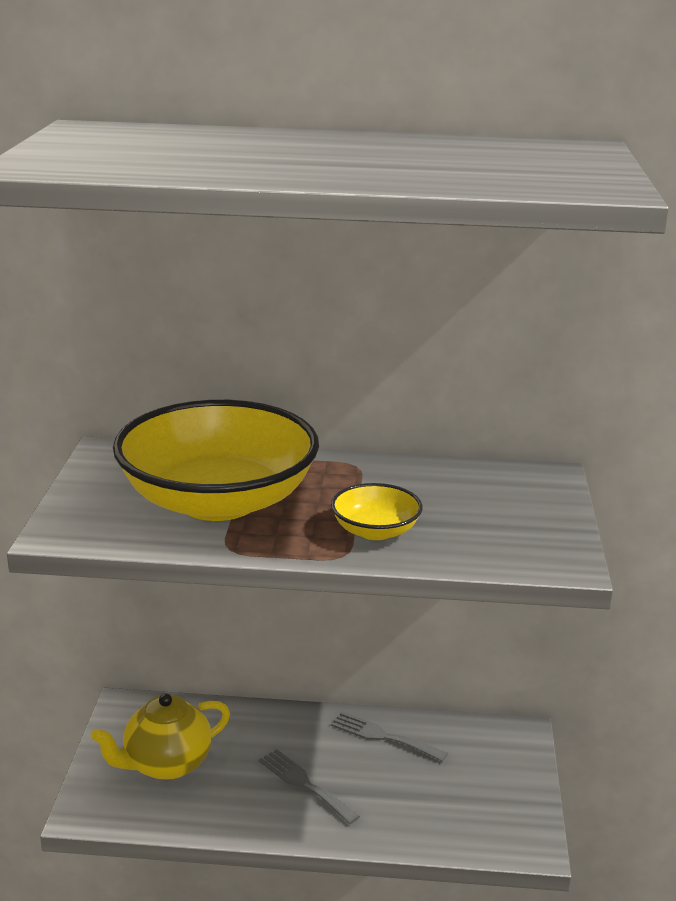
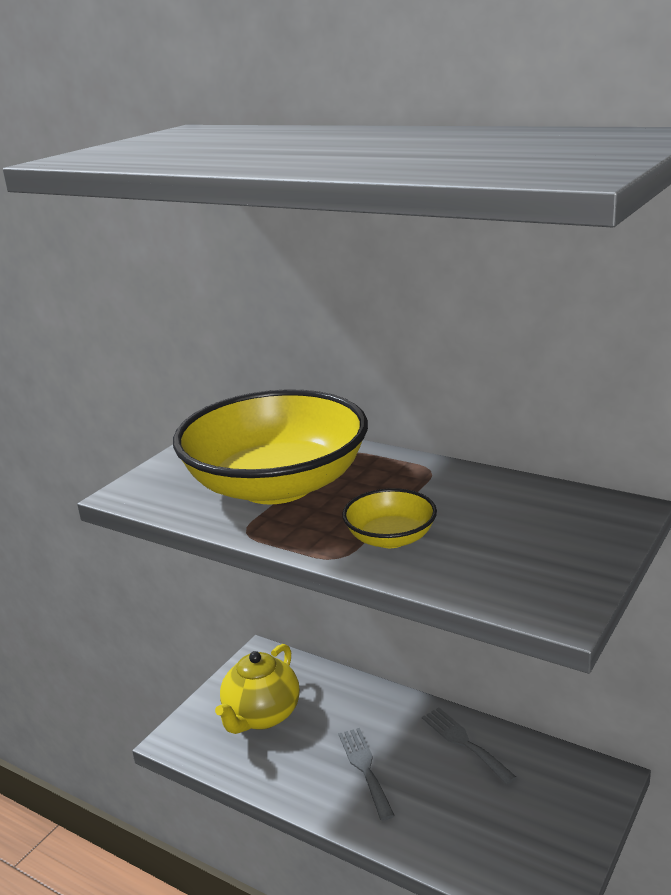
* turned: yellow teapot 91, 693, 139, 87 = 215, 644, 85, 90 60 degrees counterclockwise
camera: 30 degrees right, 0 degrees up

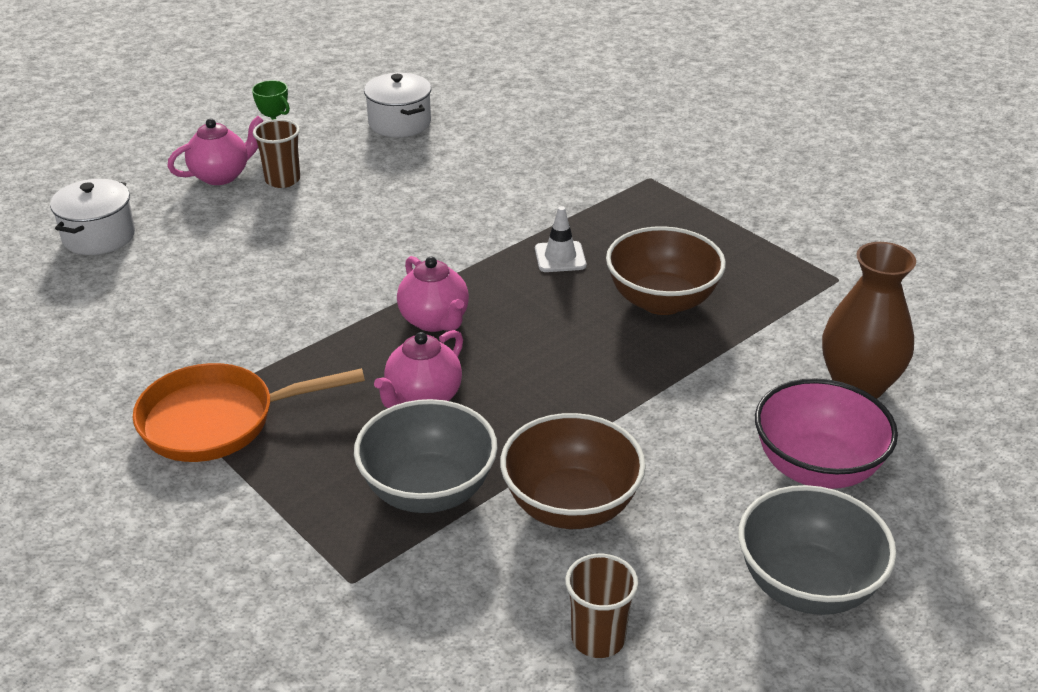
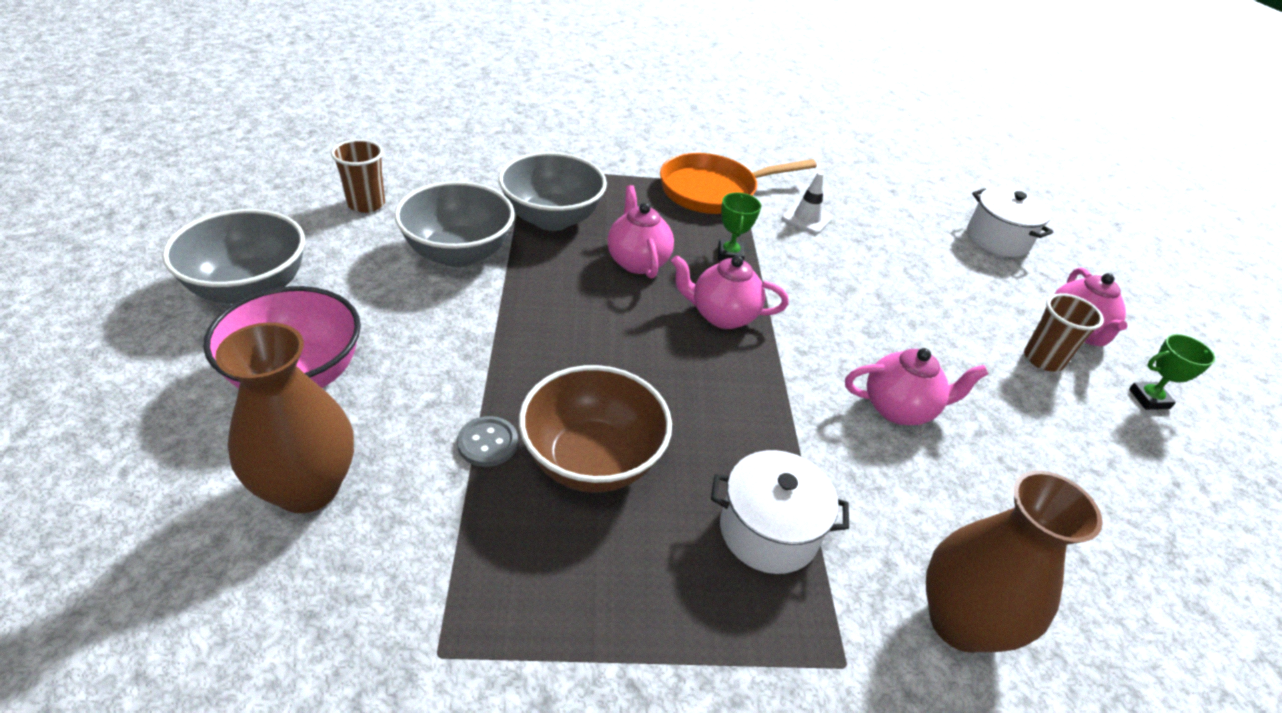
* added: grey button 457, 416, 61, 51
* added: green trophy 718, 192, 43, 69
* added: pink teapot 845, 348, 143, 77
* added: brown vase 926, 471, 177, 182
* moved: white pot 364, 73, 67, 64 to 711, 450, 138, 124
* moved: white traffic cone 535, 206, 52, 66 to 782, 172, 51, 62
* recoloured: brown bowl 500, 413, 146, 116 to grey bowl 394, 181, 121, 86
* turned: orange pan 133, 363, 232, 99 = 660, 153, 157, 61 135 degrees counterclockwise
camera: 125 degrees right, 5 degrees up

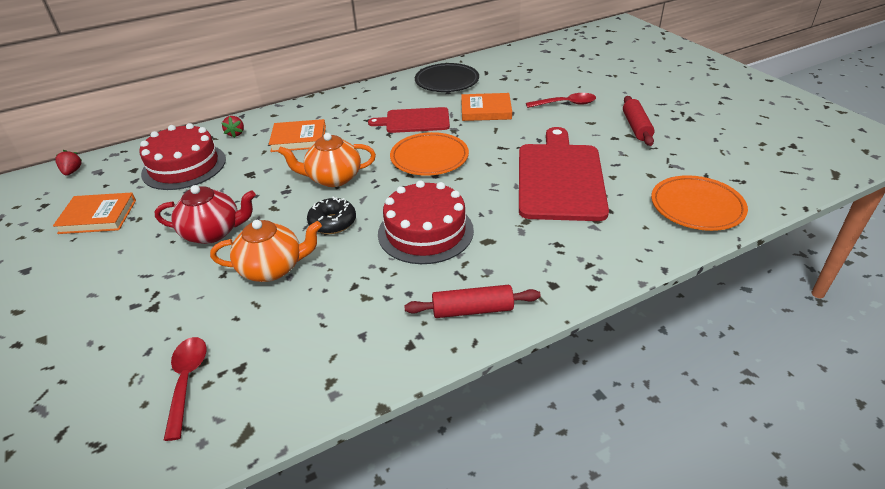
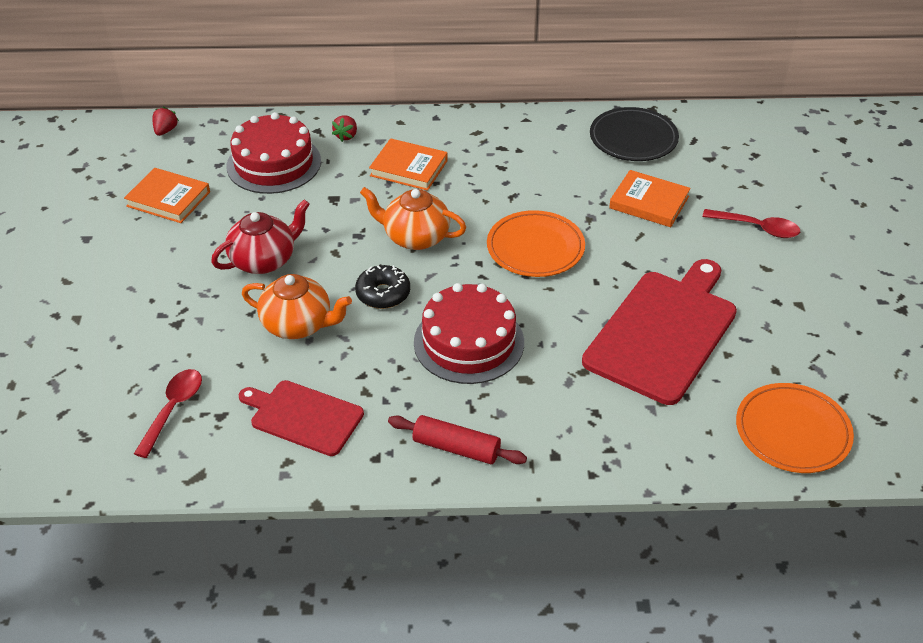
* removed: red rolling pin 623, 96, 31, 50
* moved: red cutting board 368, 107, 82, 26 to 239, 380, 125, 76
* turned: red teapot 155, 185, 101, 59 = 211, 200, 99, 74 60 degrees counterclockwise
camera: 25 degrees right, 5 degrees up

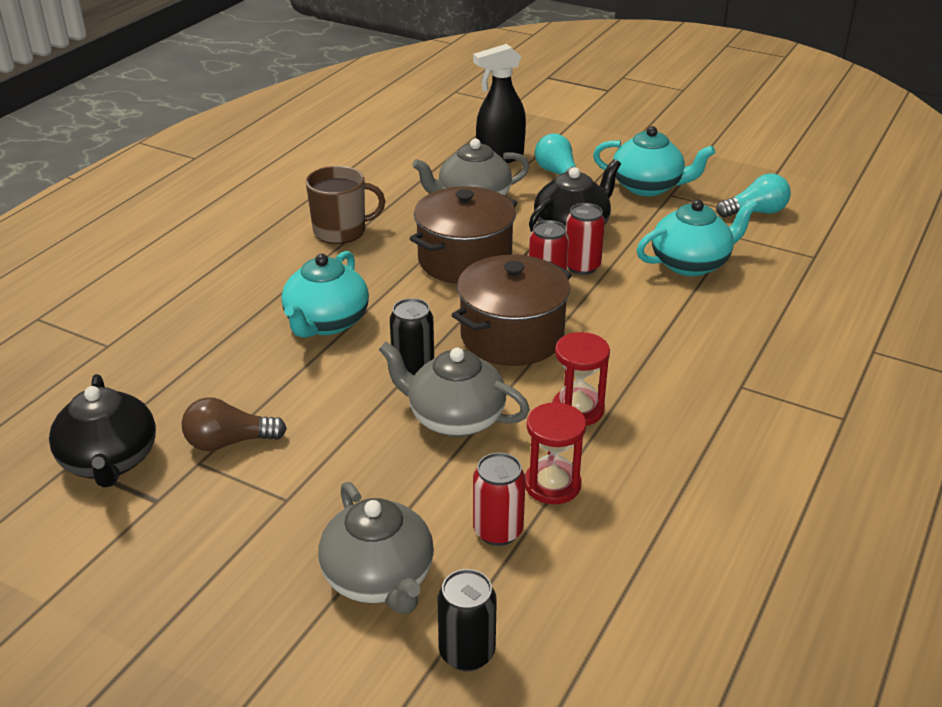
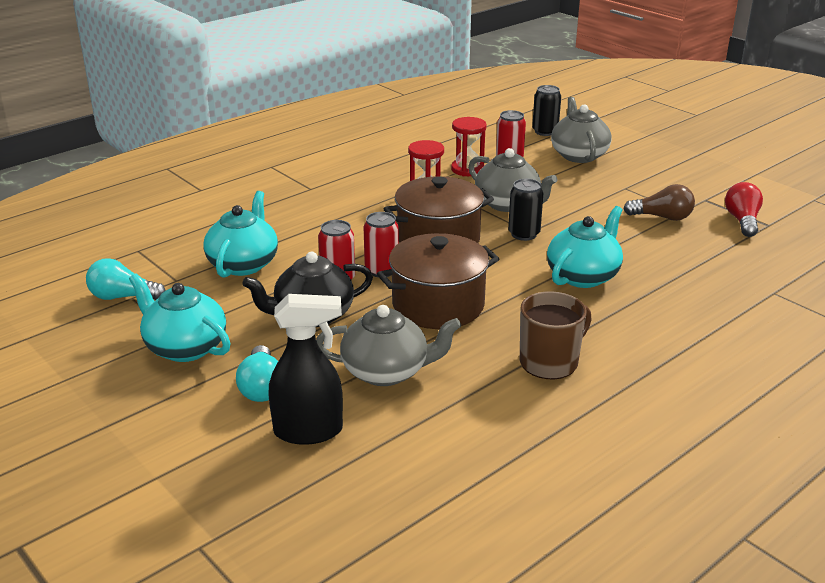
* replaced: black teapot 49, 374, 107, 114 to red light bulb 725, 182, 38, 55
* turned: brown mug 306, 166, 79, 78 = 520, 291, 71, 88 135 degrees clockwise
* turned: turquoise teapot 637, 199, 121, 77 = 203, 191, 75, 87 105 degrees clockwise
camera: 160 degrees left, 5 degrees down

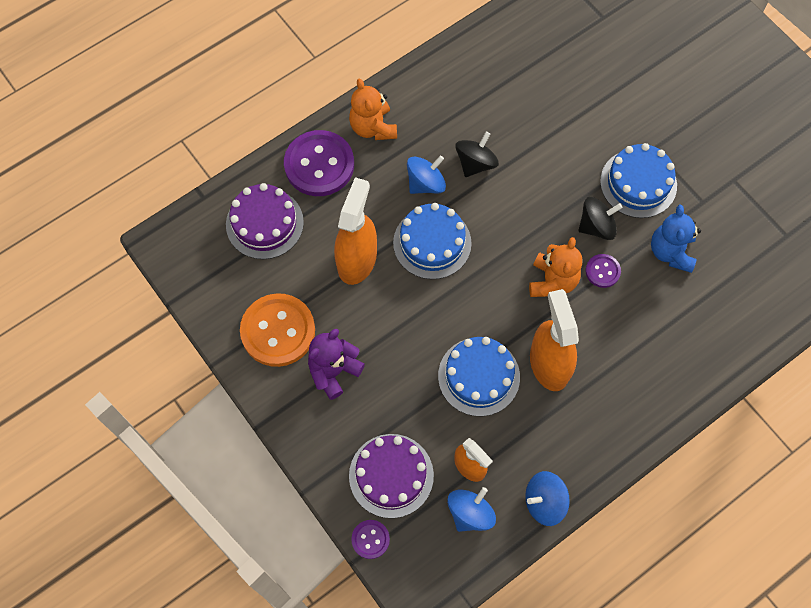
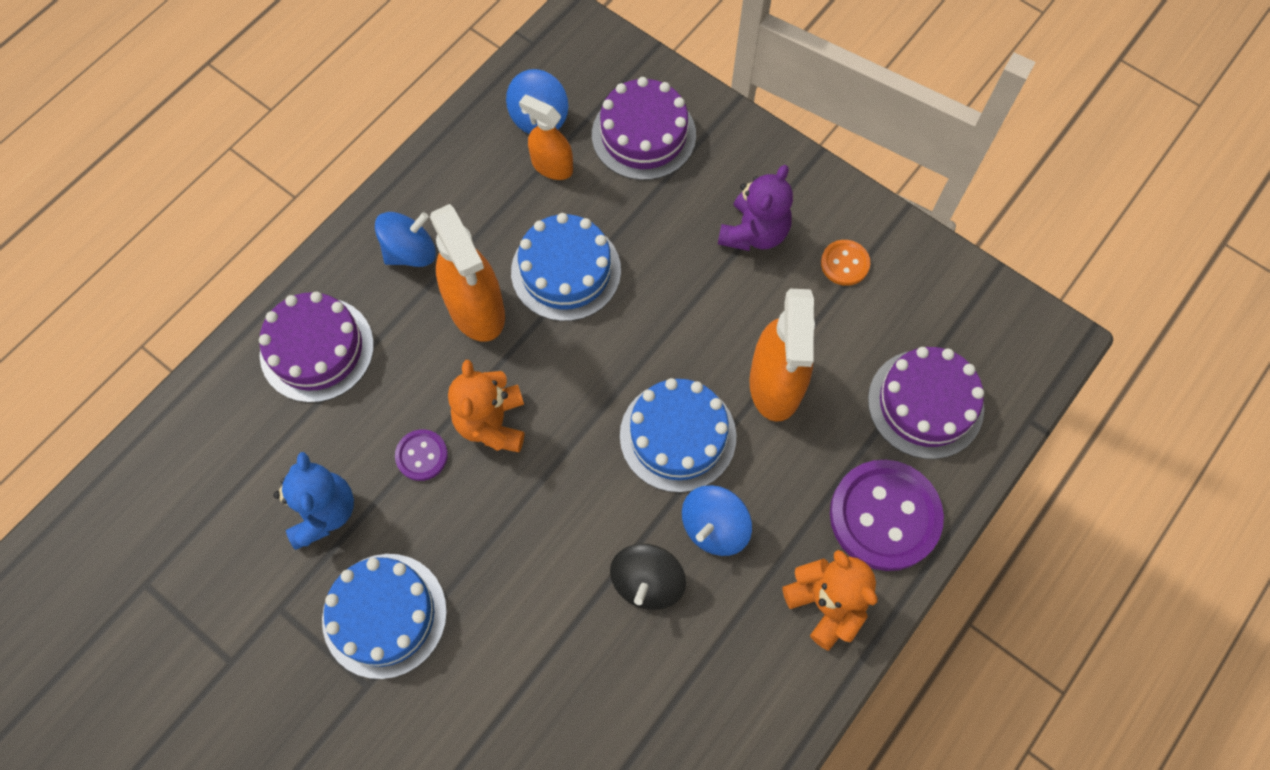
* removed: purple button 351, 520, 39, 39
* removed: black spinning top 578, 197, 45, 43
* added: purple cake 259, 292, 115, 111
* moved: blue spinning top 525, 471, 45, 55 to 375, 212, 61, 55
* resized: orange button 240, 293, 75, 74 = 821, 240, 49, 46 x0.48
camera: 165 degrees right, 0 degrees up

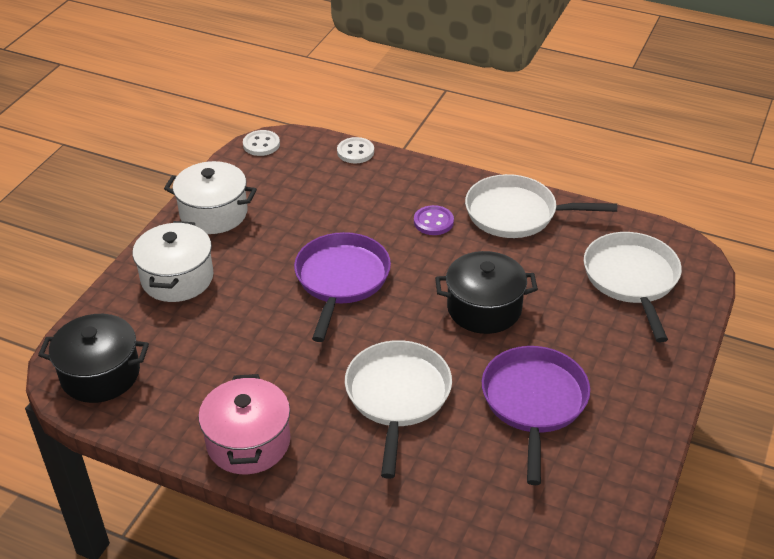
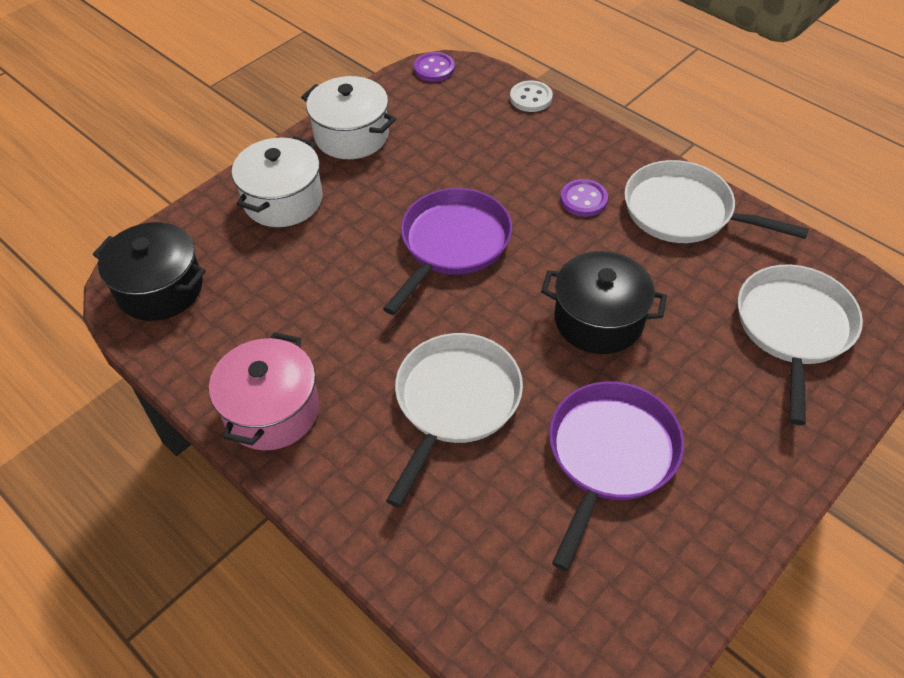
* recoloured: white button 243, 130, 37, 26 to purple button 414, 52, 41, 30
camera: 20 degrees right, 10 degrees up

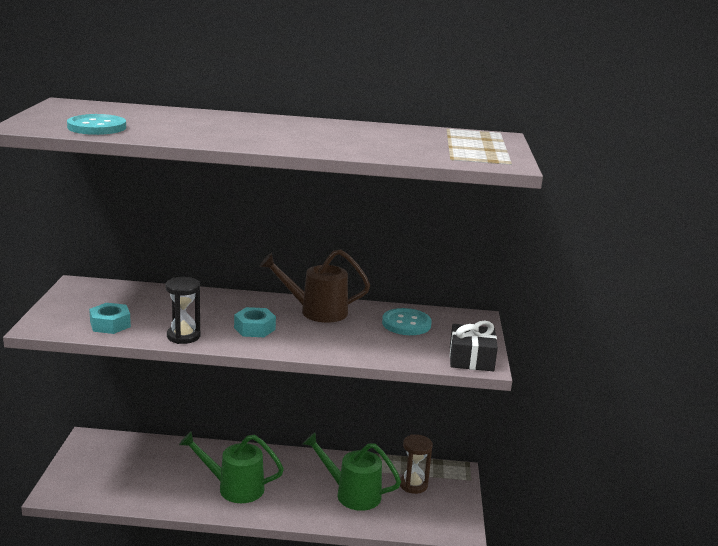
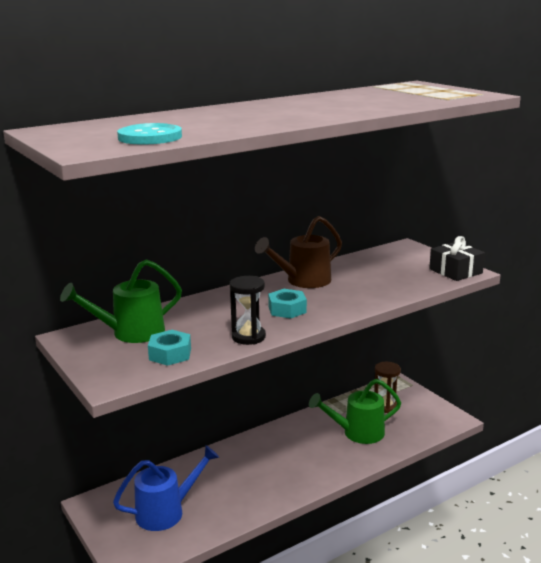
* removed: turquoise button 382, 308, 50, 27
* added: blue watering can 113, 445, 106, 86
* moved: green watering can 179, 431, 105, 72 to 60, 259, 122, 84
camera: 35 degrees left, 0 degrees up

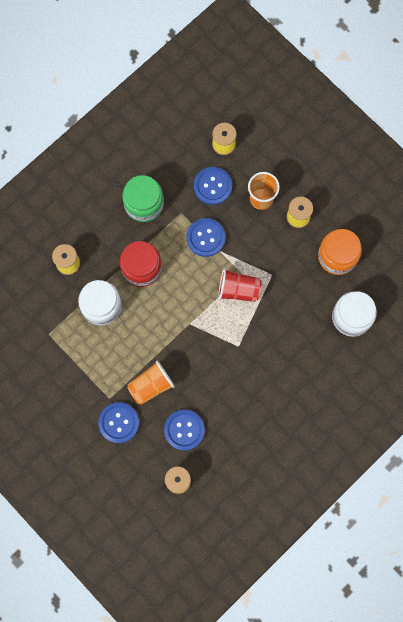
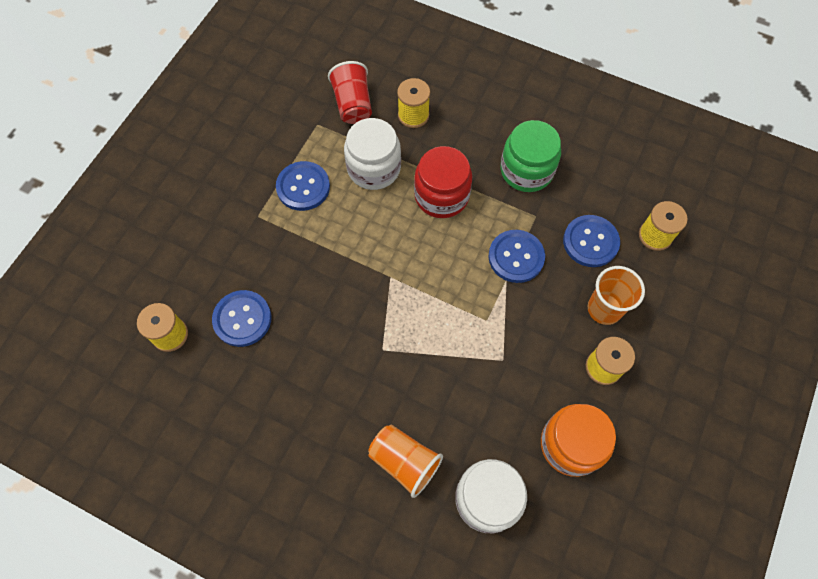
* moved: blue button 98, 402, 41, 41 to 276, 161, 54, 50
* moved: orange cup 127, 361, 48, 44 to 368, 425, 75, 73
* moved: red cup 218, 268, 44, 34 to 328, 61, 44, 63
camera: 70 degrees right, 10 degrees down

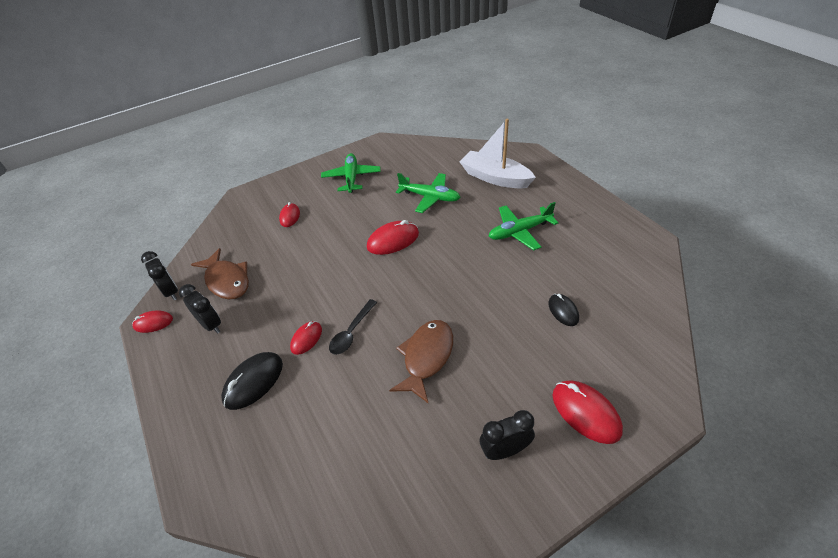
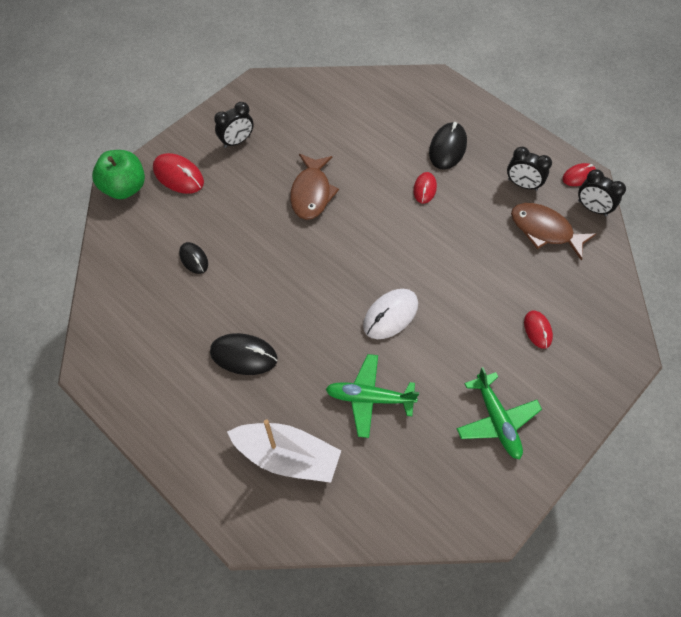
* removed: black spoon 329, 299, 48, 56
* added: green apple 92, 150, 53, 49
* replaced: green plane 489, 202, 69, 48 to black mouse 210, 333, 67, 42
* recoloured: red mouse 367, 220, 52, 35 to white mouse 363, 289, 55, 50
camera: 160 degrees right, 15 degrees up

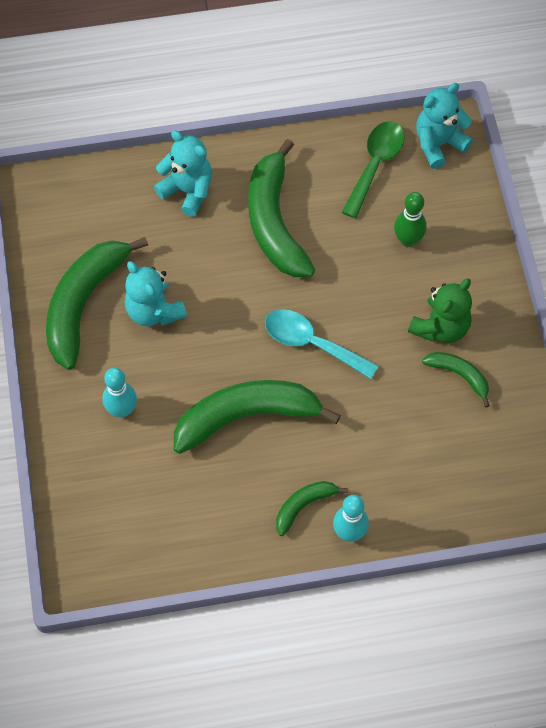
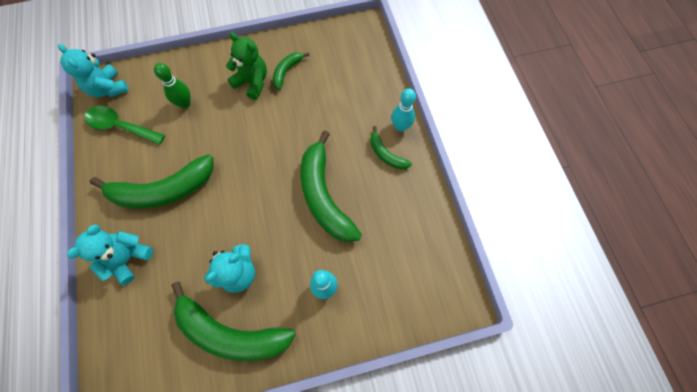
* removed: turquoise spoon 265, 309, 113, 70
camera: 95 degrees left, 5 degrees up

